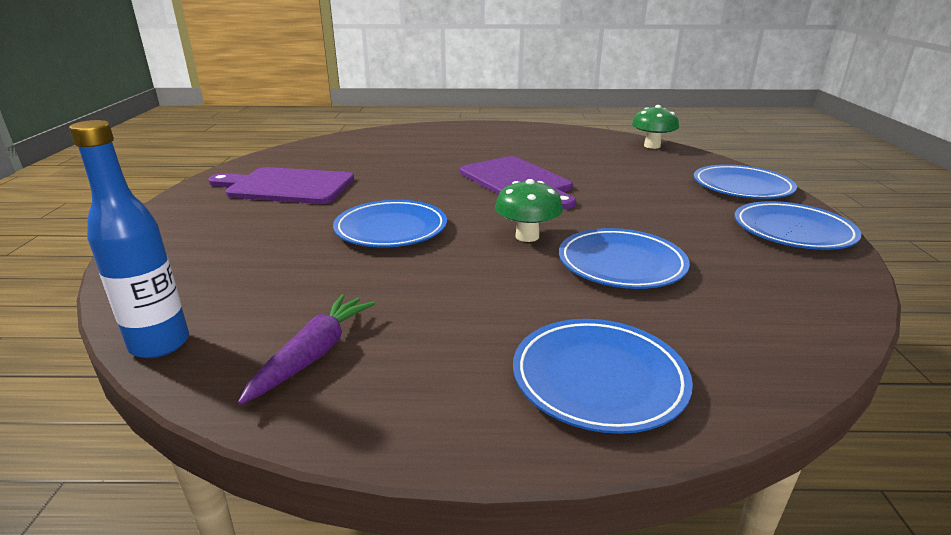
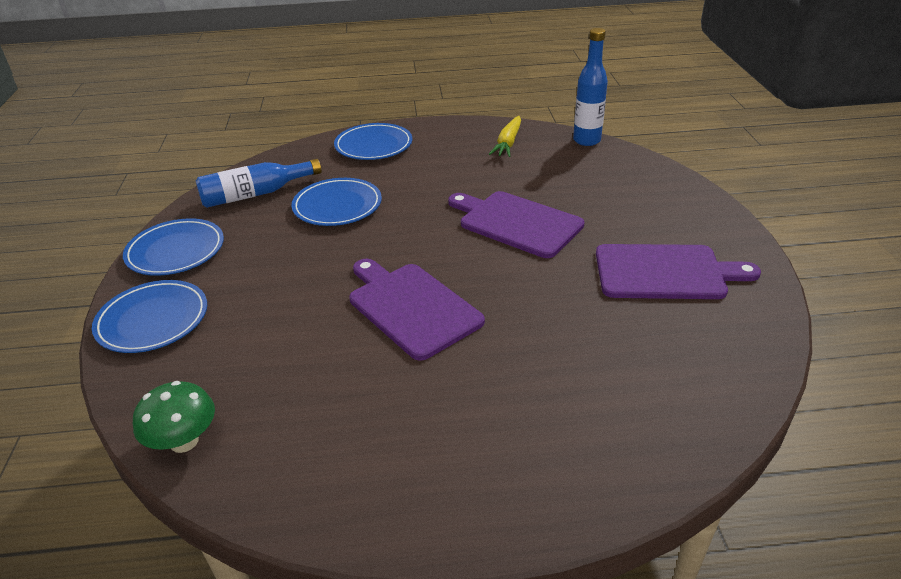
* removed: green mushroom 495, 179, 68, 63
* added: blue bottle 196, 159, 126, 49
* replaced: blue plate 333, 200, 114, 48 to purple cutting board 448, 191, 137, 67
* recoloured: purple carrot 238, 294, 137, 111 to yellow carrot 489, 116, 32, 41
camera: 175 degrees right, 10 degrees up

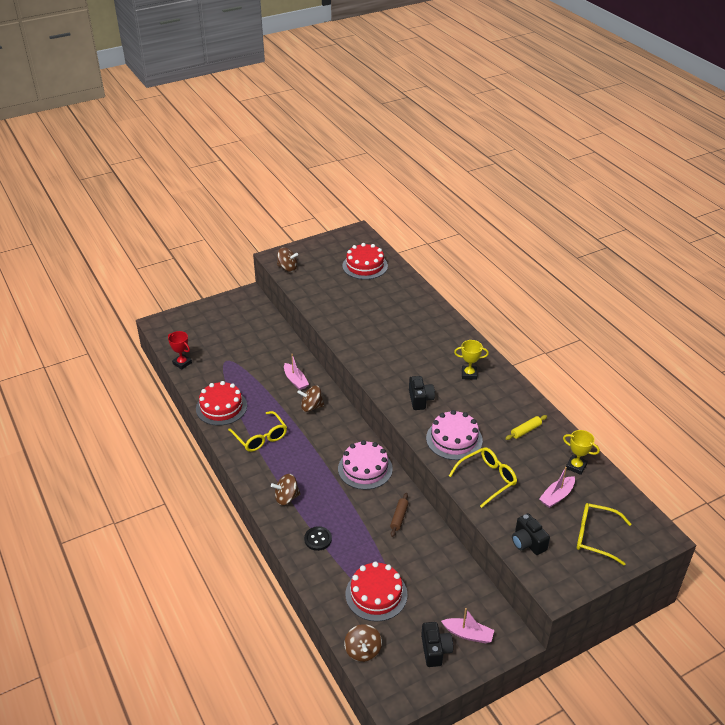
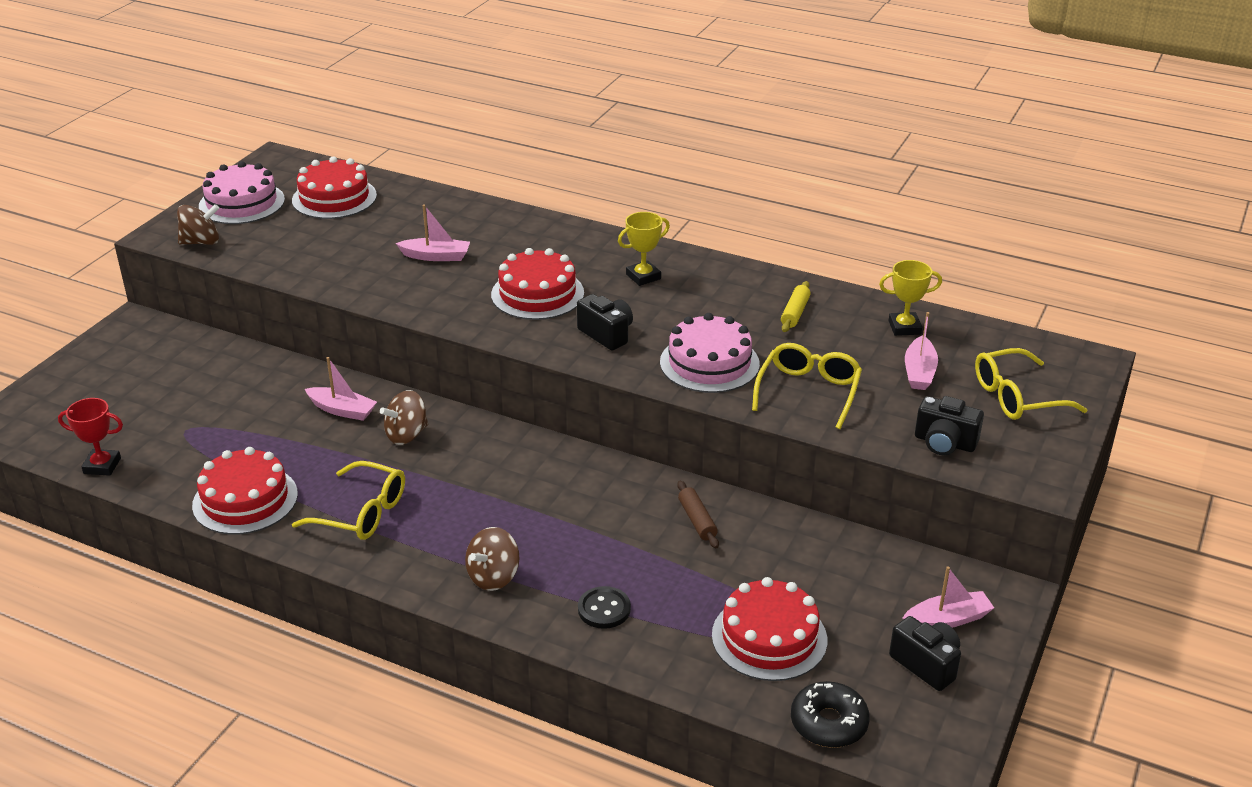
* added: pink boat 396, 204, 74, 57
* added: red cake 491, 248, 93, 72
* moved: pink cake 338, 440, 55, 50 to 199, 161, 86, 63
* replaced: brown spinning top 344, 624, 38, 38 to black donut 791, 681, 79, 67
camera: 35 degrees left, 5 degrees down

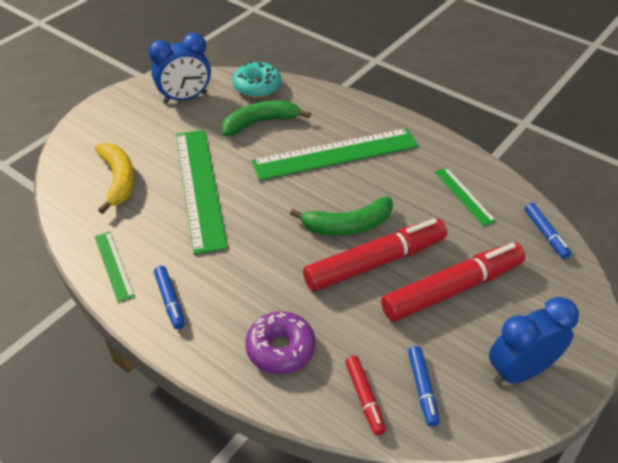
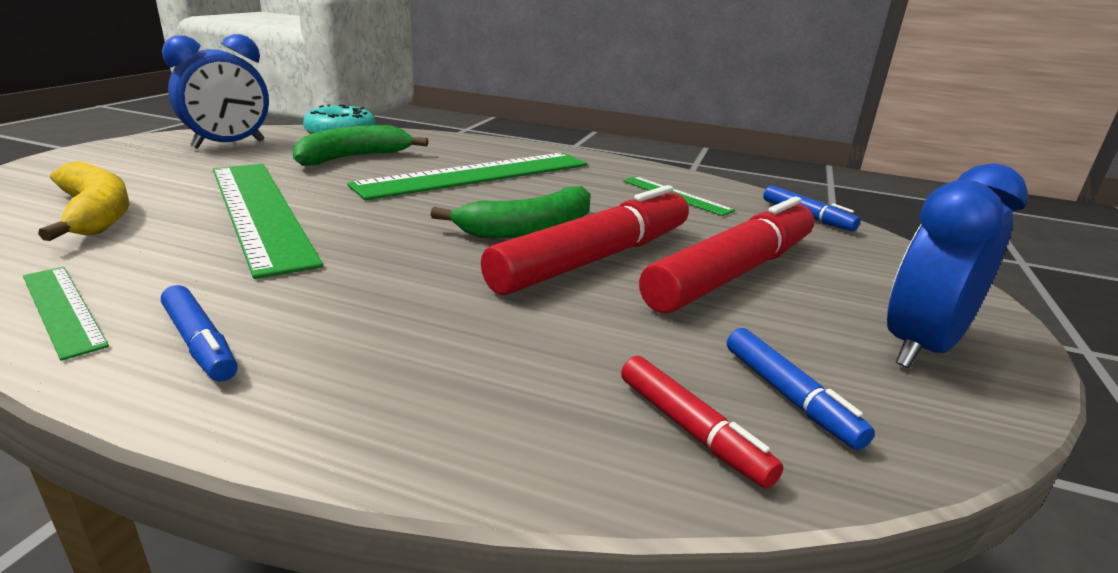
* removed: purple donut 245, 311, 70, 63
camera: 20 degrees left, 20 degrees down

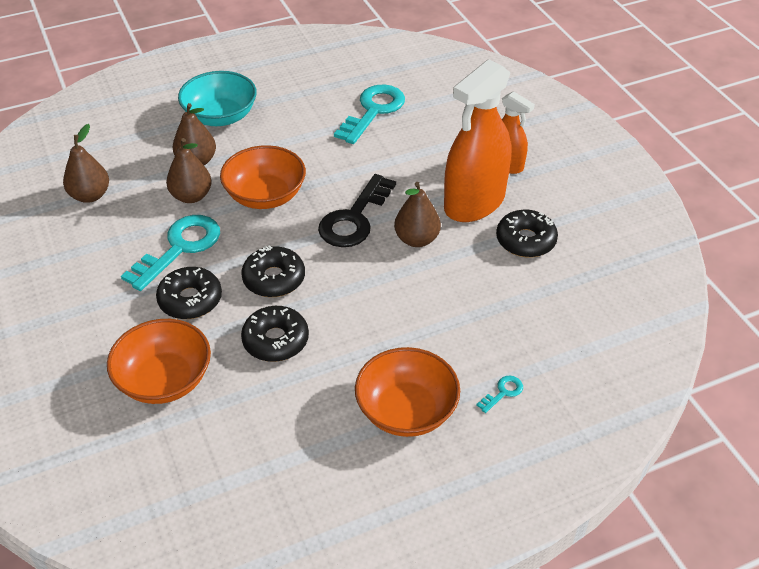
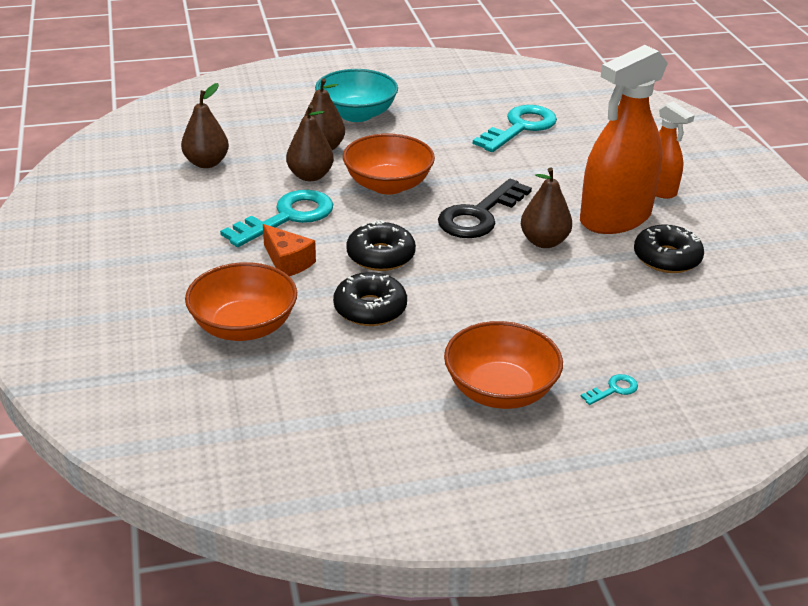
* replaced: black donut 156, 267, 66, 52 to orange cheese 263, 224, 53, 52
camera: 10 degrees right, 10 degrees down

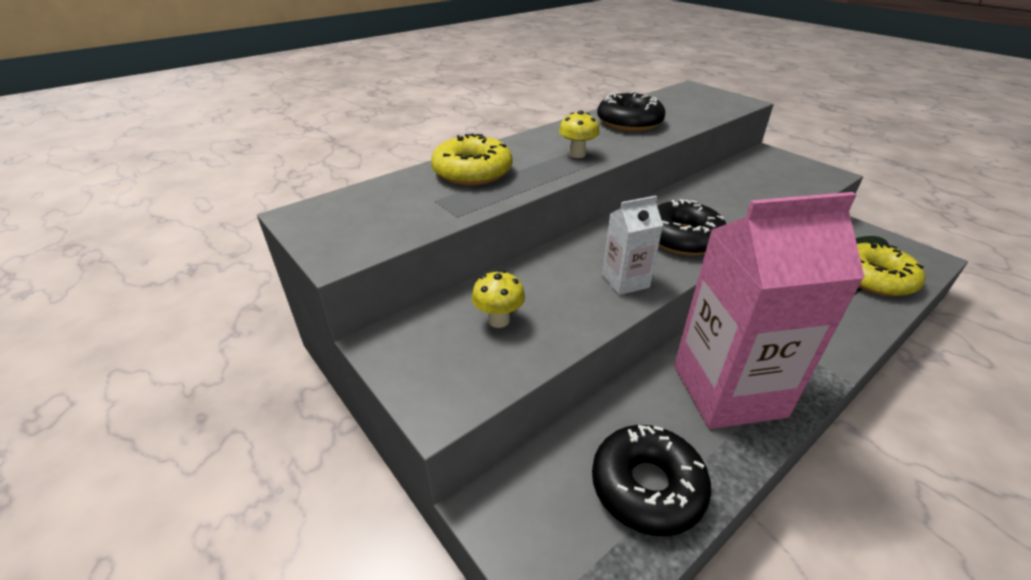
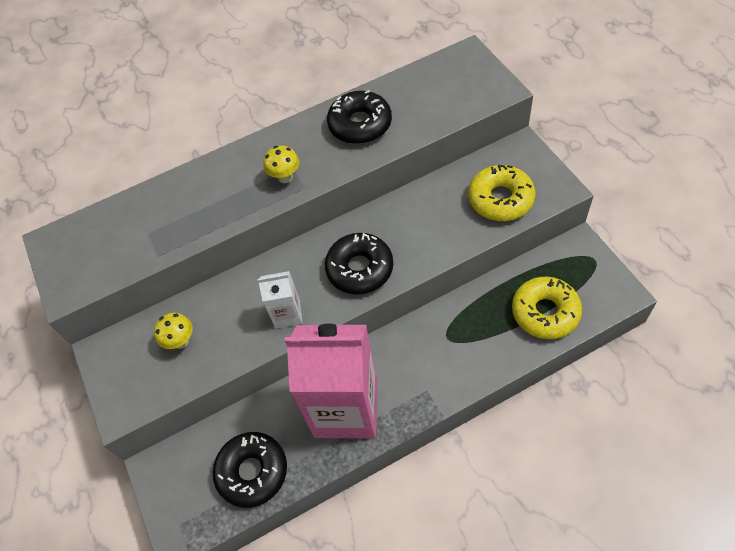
* moved: yellow donut 431, 134, 81, 52 to 468, 165, 67, 56
camera: 20 degrees right, 20 degrees up

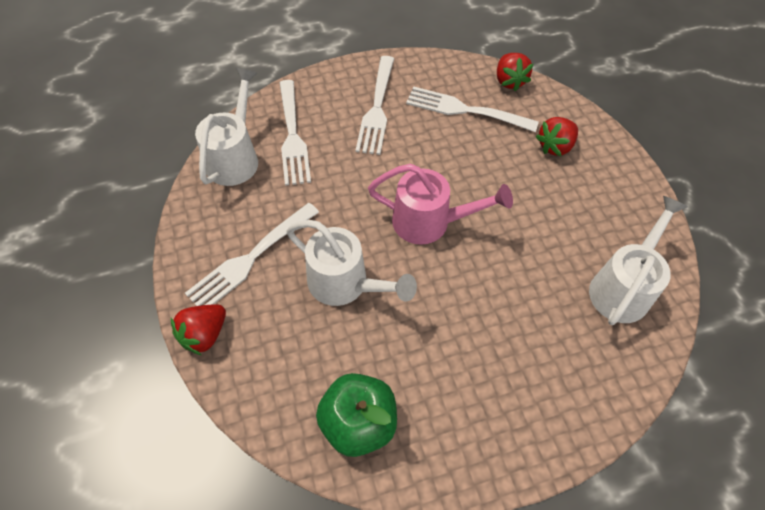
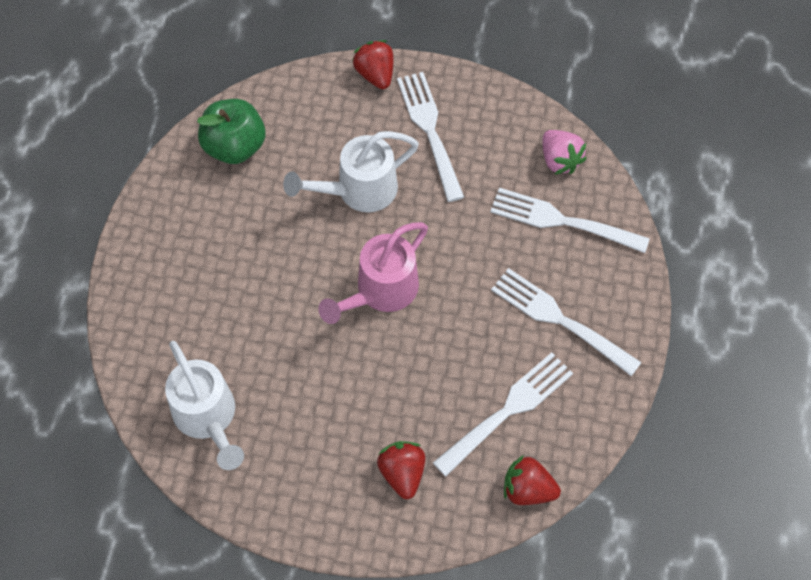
* replaced: white watering can 195, 68, 63, 118 to pink strawberry 542, 130, 45, 44
camera: 120 degrees right, 5 degrees up

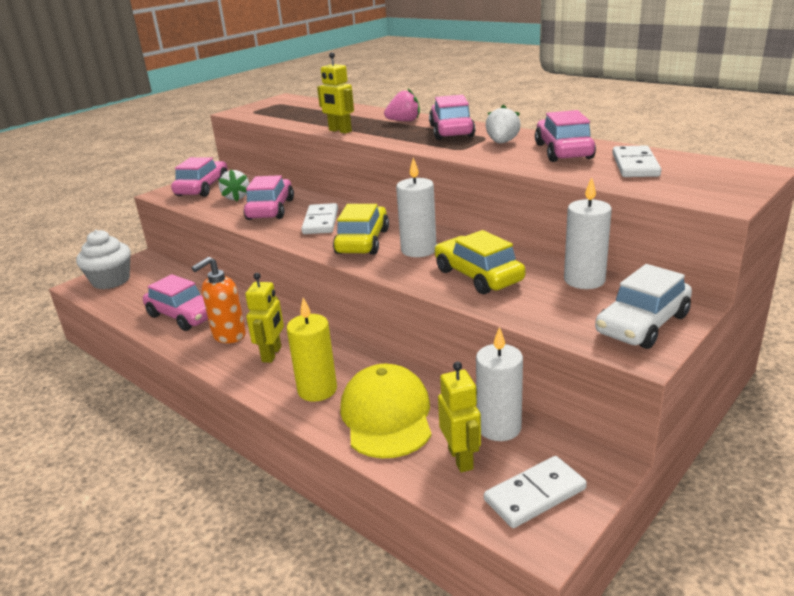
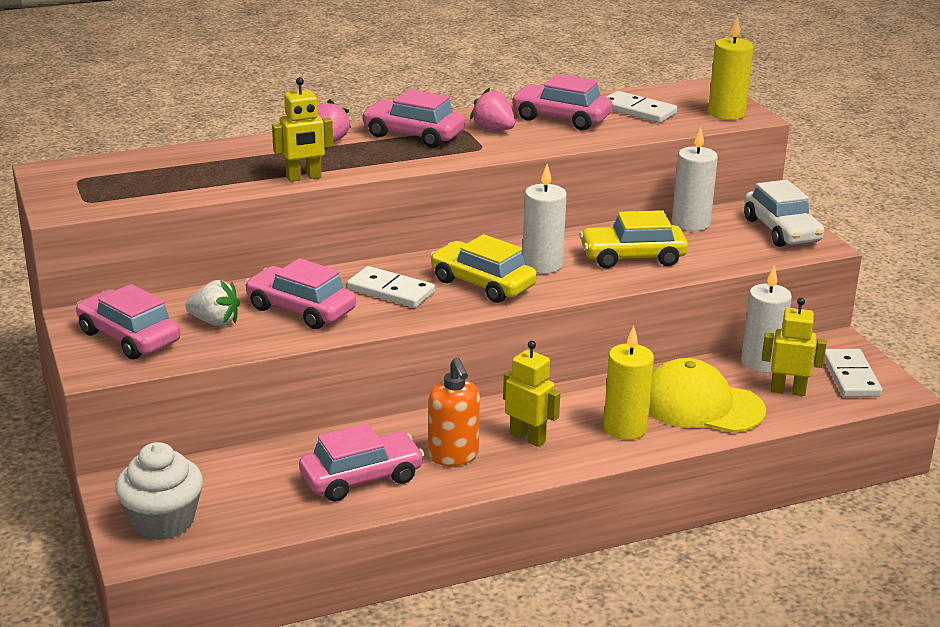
* added: yellow candle 708, 17, 45, 103
* recoloured: white strawberry 485, 105, 36, 38 to pink strawberry 470, 88, 45, 42
camera: 65 degrees left, 0 degrees up

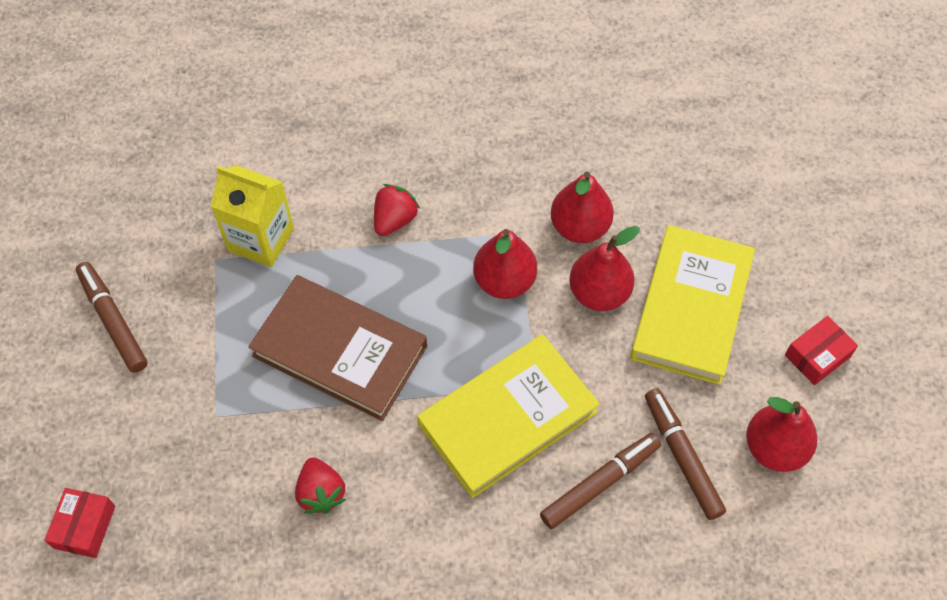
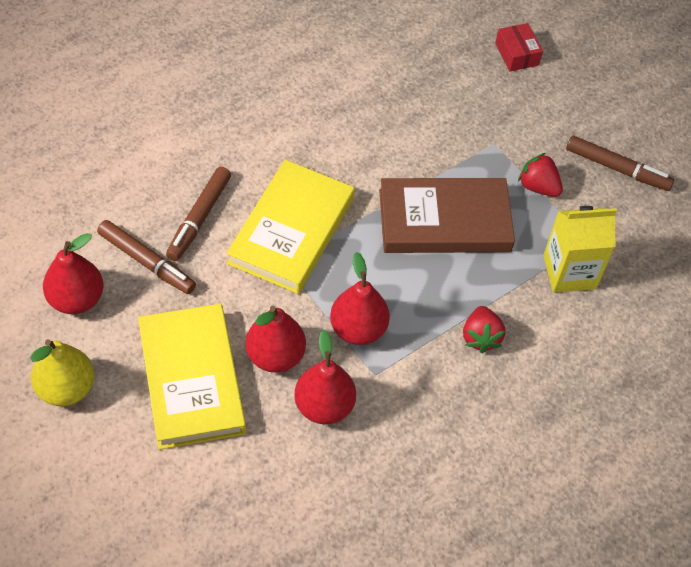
* moved: red strawberry 295, 457, 51, 57 to 518, 153, 45, 44
* replaced: red box 785, 316, 73, 69 to yellow pear 30, 339, 64, 67
camera: 145 degrees right, 5 degrees down

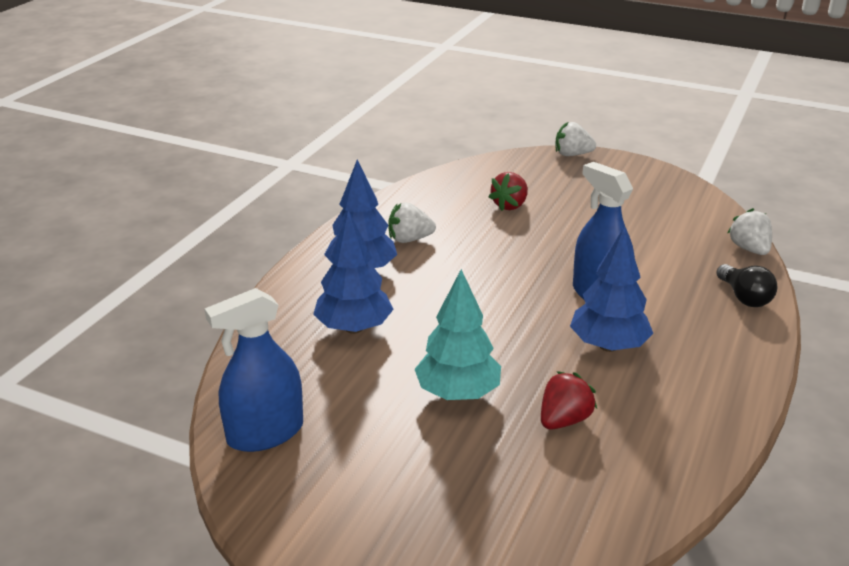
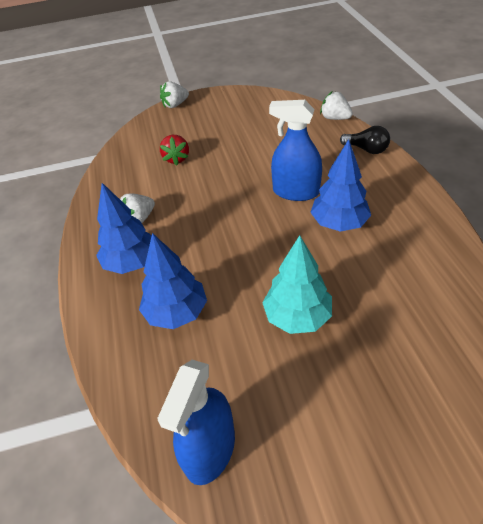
* removed: red strawberry 541, 371, 56, 59
camera: 35 degrees left, 15 degrees up

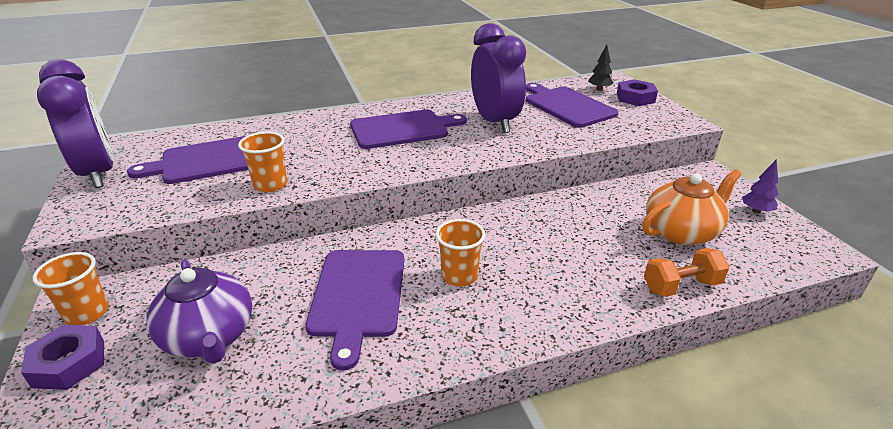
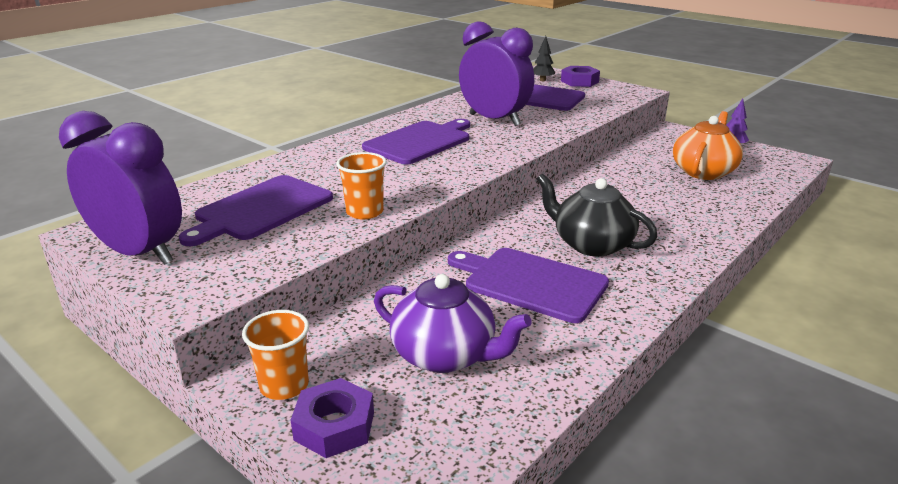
* removed: orange dumbbell 644, 248, 85, 49
* replaced: orange cup 436, 219, 49, 68 to black teapot 537, 173, 121, 84
* turned: purple cutting board 305, 250, 99, 120 = 448, 248, 161, 75 150 degrees clockwise
camera: 30 degrees left, 5 degrees down

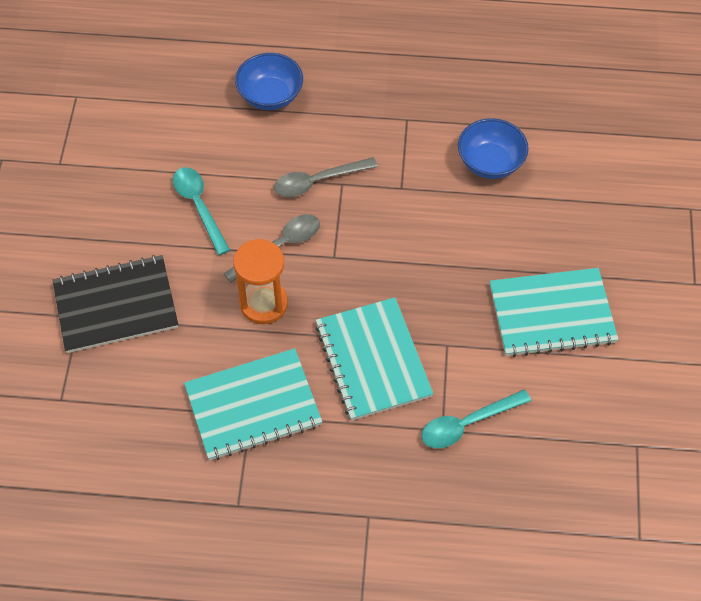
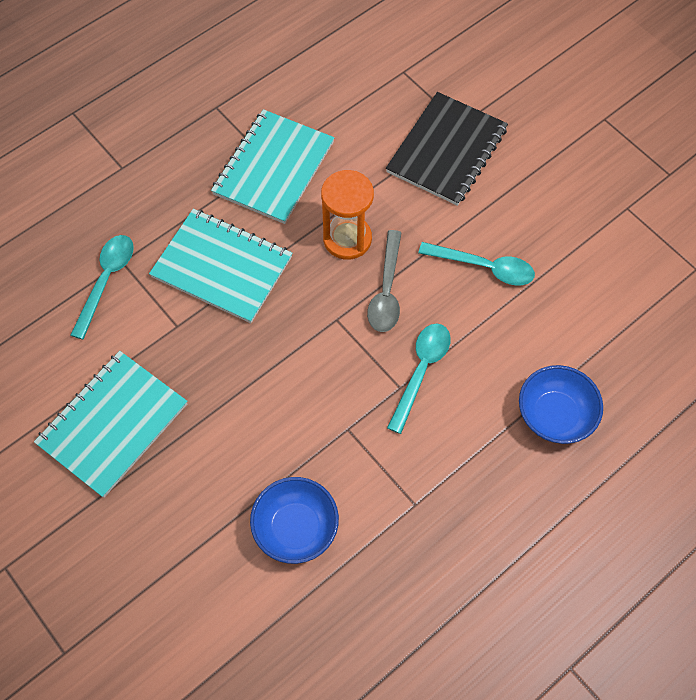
* recoloured: grey spoon 274, 157, 104, 40 to turquoise spoon 387, 323, 64, 111
camera: 135 degrees right, 5 degrees up

